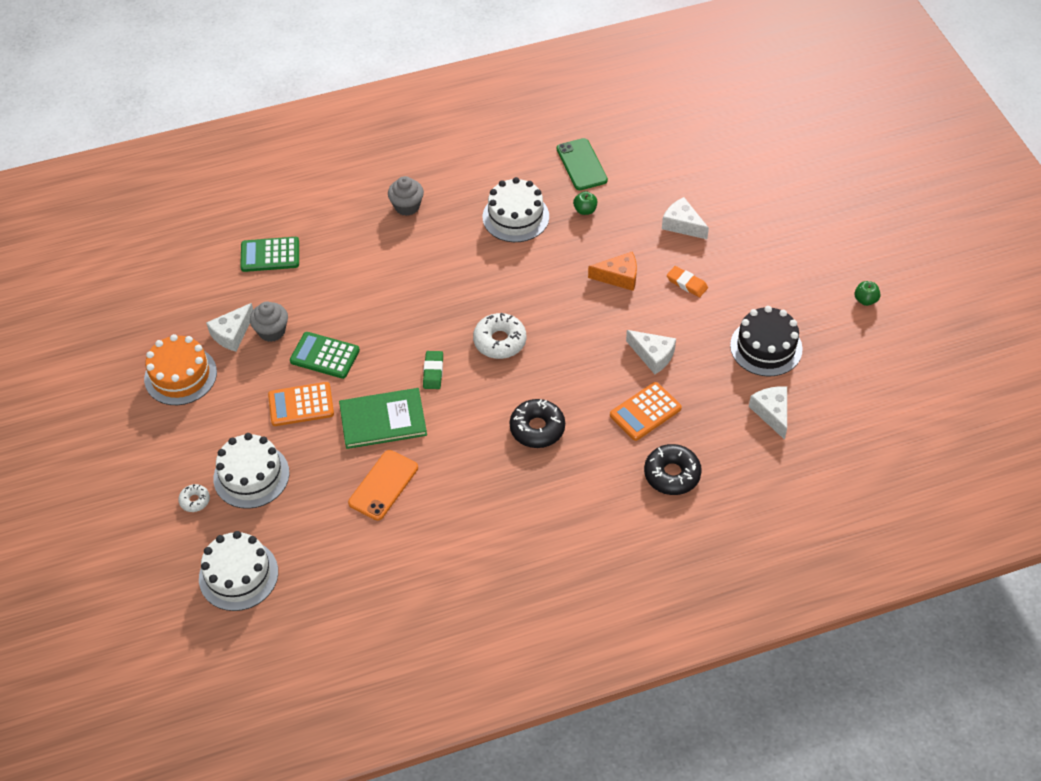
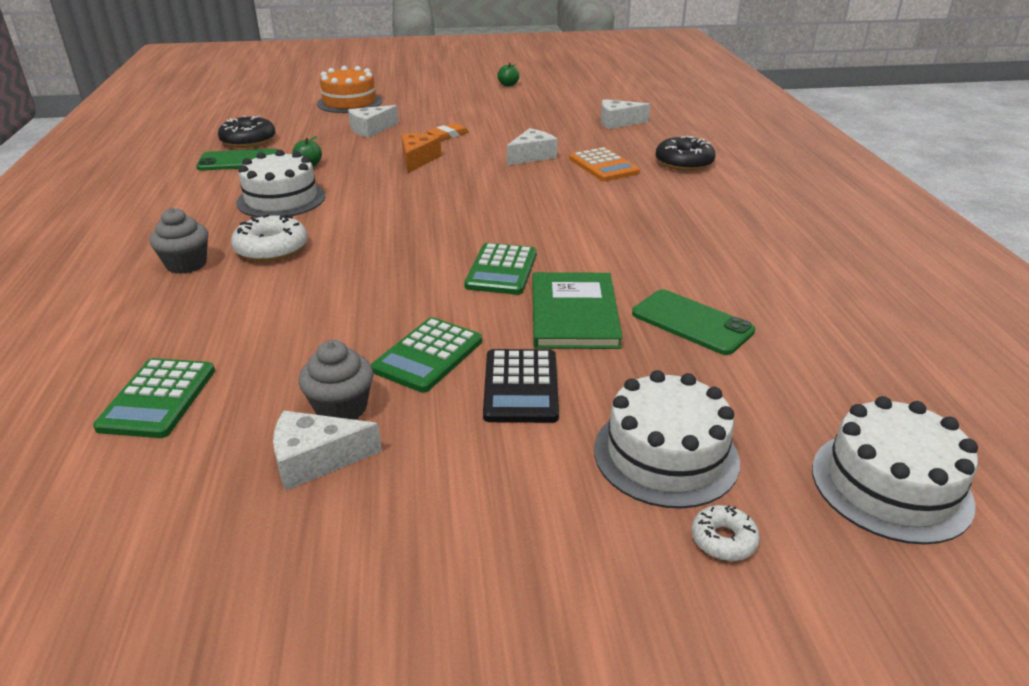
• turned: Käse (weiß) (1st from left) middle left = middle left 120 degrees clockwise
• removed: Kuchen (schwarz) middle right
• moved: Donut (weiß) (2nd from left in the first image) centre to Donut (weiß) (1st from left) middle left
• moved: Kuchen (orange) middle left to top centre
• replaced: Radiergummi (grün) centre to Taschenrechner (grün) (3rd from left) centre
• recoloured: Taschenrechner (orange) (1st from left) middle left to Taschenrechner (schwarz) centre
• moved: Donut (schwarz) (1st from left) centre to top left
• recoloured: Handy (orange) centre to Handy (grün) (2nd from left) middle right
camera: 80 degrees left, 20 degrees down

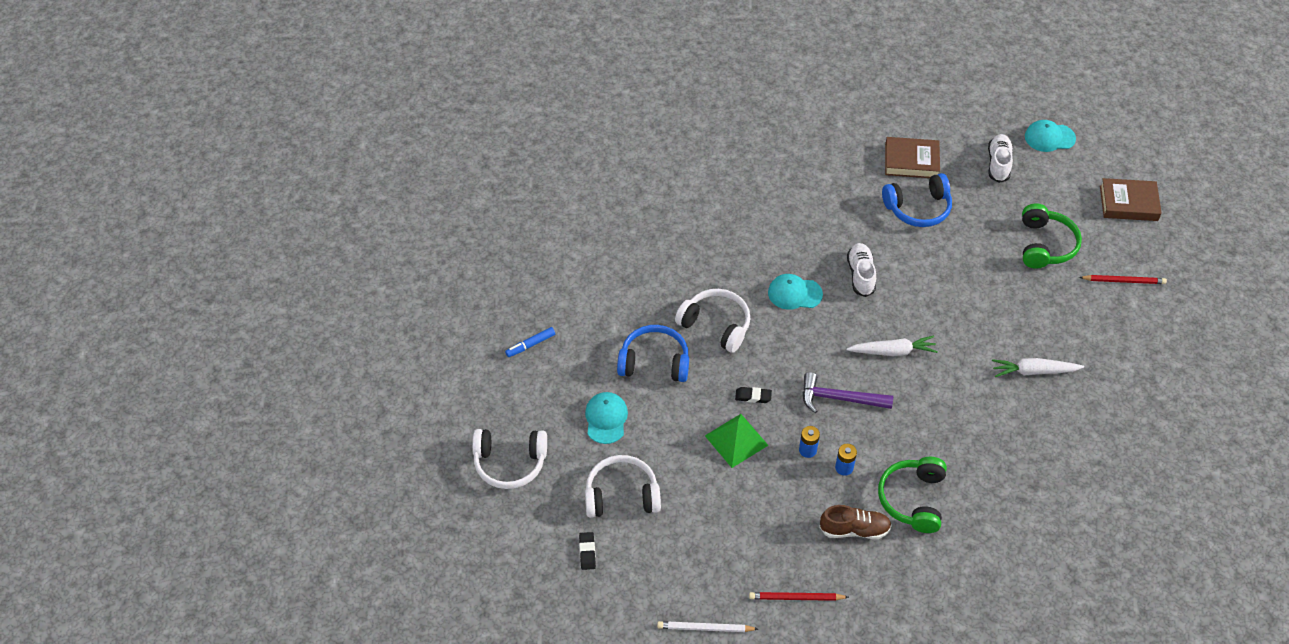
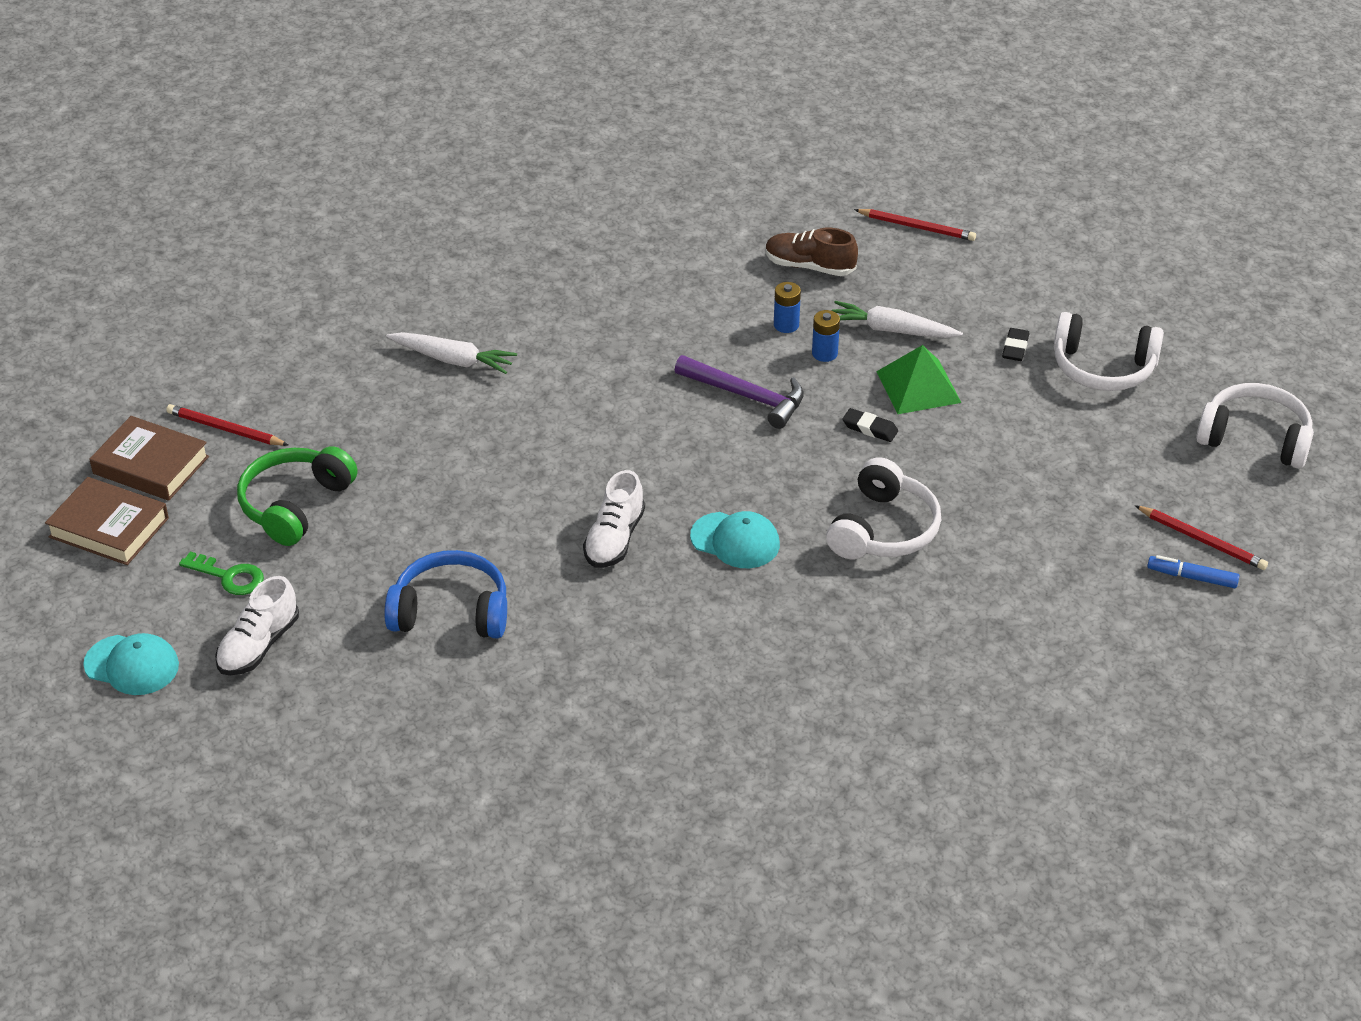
• moved: Buch (braun) (1st from left in the first image) top right to Buch (braun) (2nd from left) middle left
• turned: Kopfhörer (weiß) (3rd from left in the first image) centre = centre 120 degrees counterclockwise
• removed: Kopfhörer (blau) (1st from left) centre
• turned: Filzstift (blau) centre = middle right 150 degrees counterclockwise
• moved: Karotte (weiß) (1st from left in the first image) middle right to Karotte (weiß) (2nd from left) top centre
• removed: Kappe (türkis) (1st from left) centre
• removed: Kopfhörer (grün) (1st from left) bottom right
• moved: Radiergummi (schwarz) (1st from left in the first image) bottom centre to Radiergummi (schwarz) (2nd from left) middle right
• removed: Bleistift (weiß) bottom centre
• added: Bleistift (rot) (3rd from left) middle right
• added: Schlüssel (grün) middle left
camera: 160 degrees left, 10 degrees down

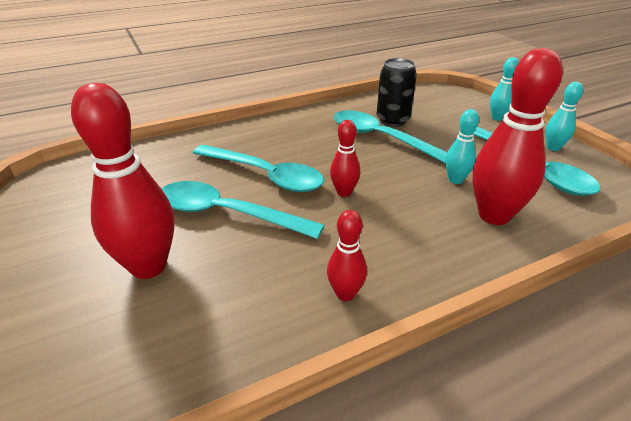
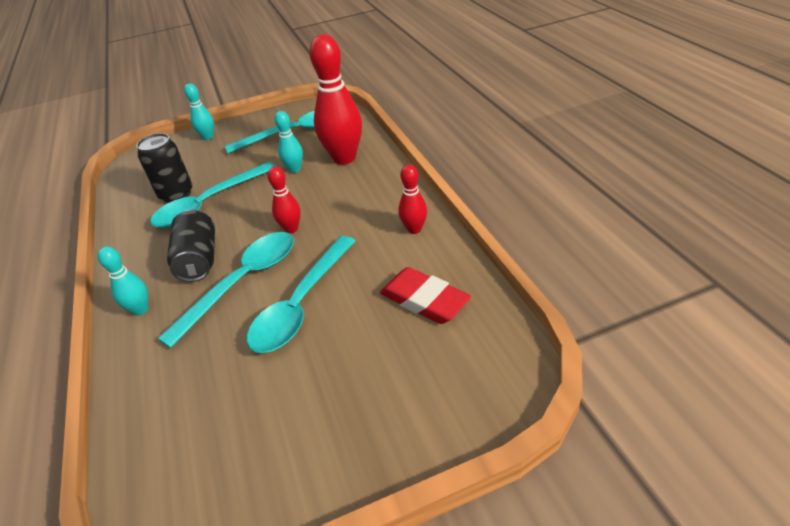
• moved: Bowlingkegel (türkis) (3rd from left in the first image) top right to Bowlingkegel (türkis) (1st from left) middle left
• removed: Bowlingkegel (rot) (1st from left) middle left
• added: Dose (schwarz) (2nd from left) middle left
• added: Radiergummi (rot) centre
camera: 80 degrees left, 5 degrees up

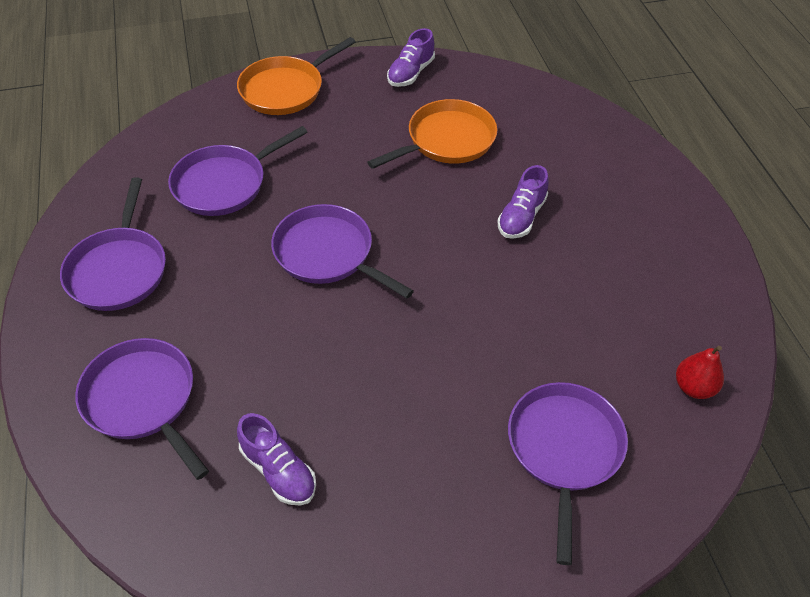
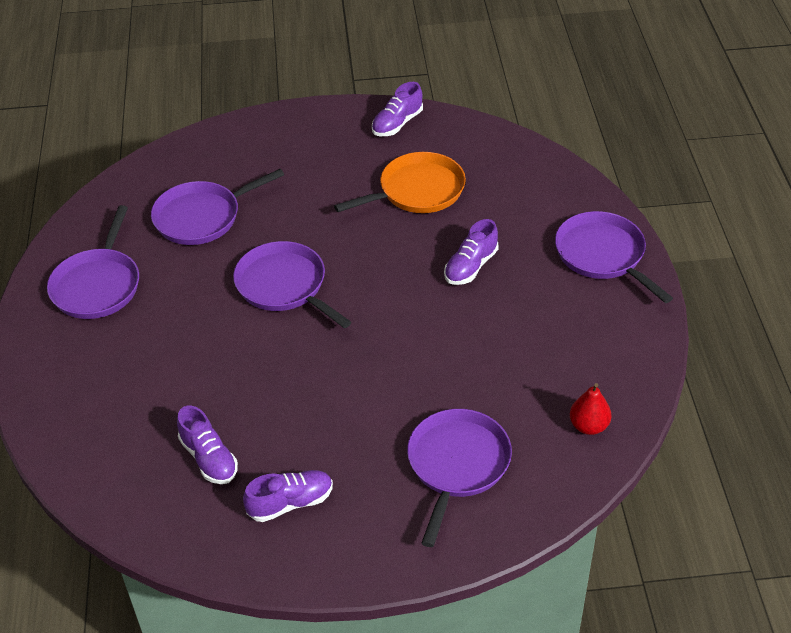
• removed: Pfanne (orange) (1st from left) top centre
• moved: Pfanne (lila) (2nd from left in the first image) bottom left to Pfanne (lila) (5th from left) middle right
• added: Schuh (lila) (2nd from left) bottom centre
camera: 10 degrees right, 5 degrees down

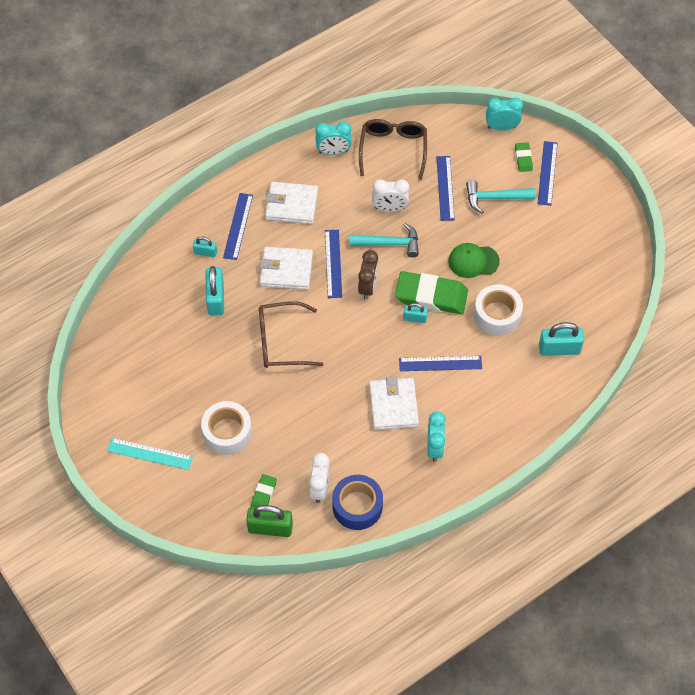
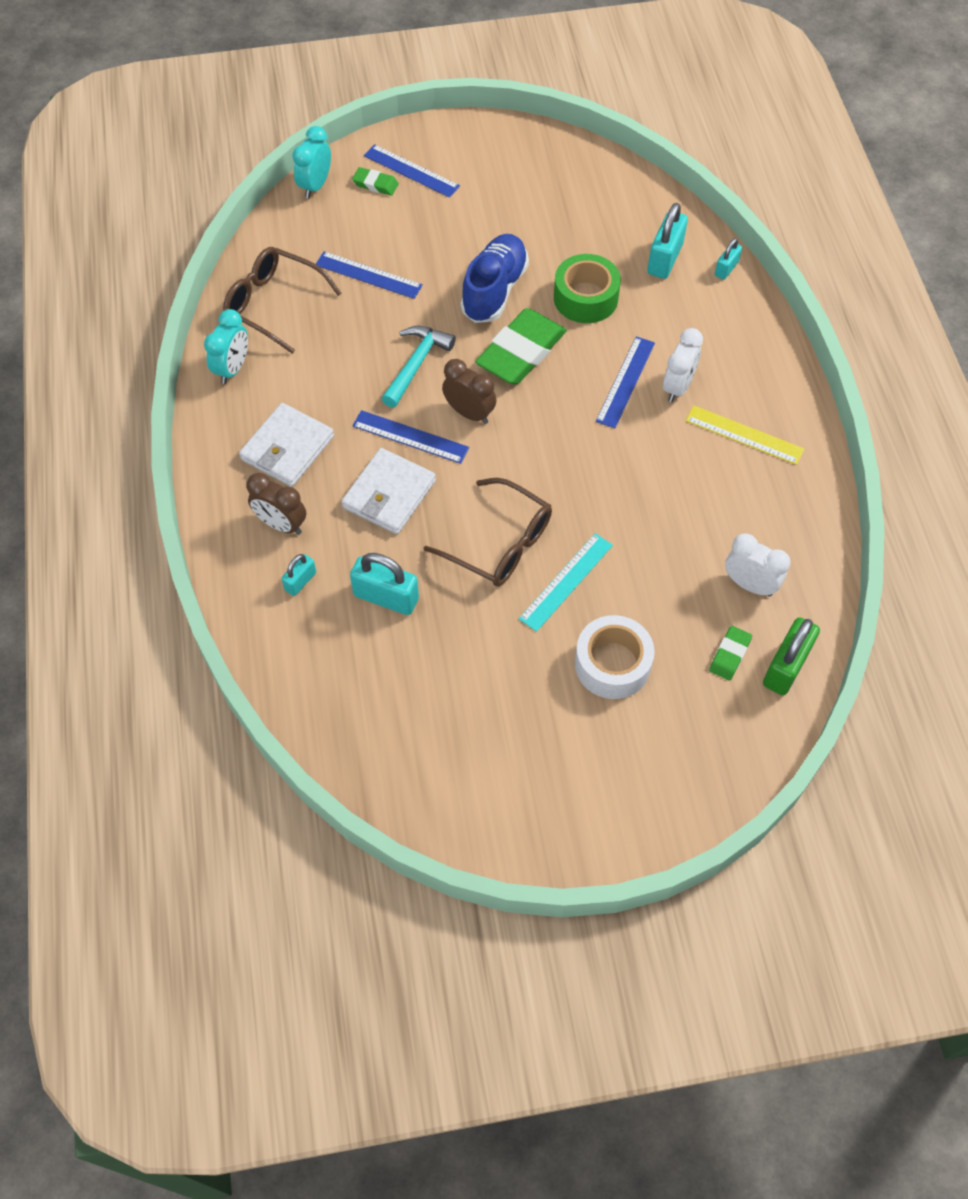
• moved: Wecker (weiß) (2nd from left in the first image) top centre to Wecker (weiß) (1st from left) top right
• removed: Hammer (türkis) (2nd from left) top right
• replaced: Lineal (blau) (1st from left) top centre to Wecker (braun) (1st from left) middle left
• replaced: Kappe (grün) middle right to Schuh (blau) top centre
• recoloured: Klebeband (weiß) (2nd from left) middle right to Klebeband (grün) top centre
• turned: Brille (braun) (1st from left in the first image) centre = centre 75 degrees counterclockwise
• moved: Vorhängeschloss (türkis) (3rd from left in the first image) centre to Vorhängeschloss (türkis) (4th from left) top right
• removed: Geldbörse (weiß) (3rd from left) centre
• replaced: Wecker (türkis) (2nd from left) centre to Lineal (gelb) middle right
• moved: Lineal (türkis) middle left to centre
• turned: Radiergummi (grün) (1st from left in the first image) bottom centre = middle right 75 degrees clockwise
• removed: Klebeband (blau) bottom centre
camera: 65 degrees left, 0 degrees up

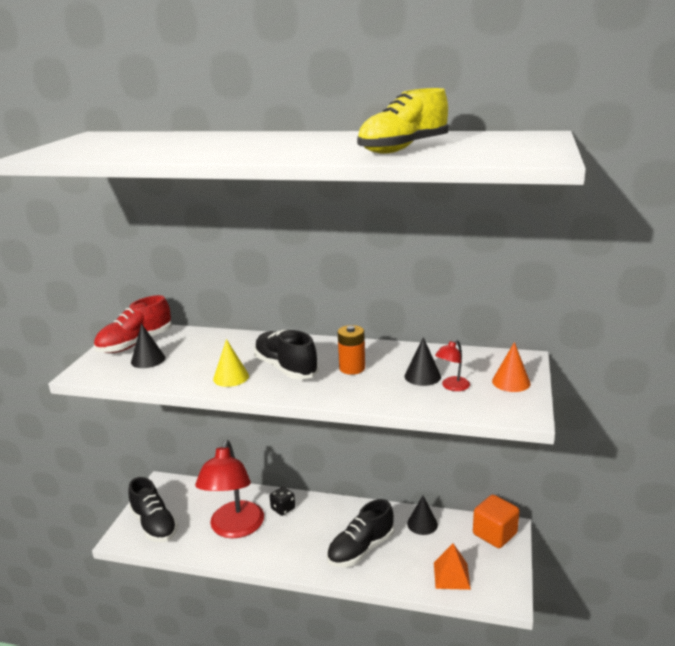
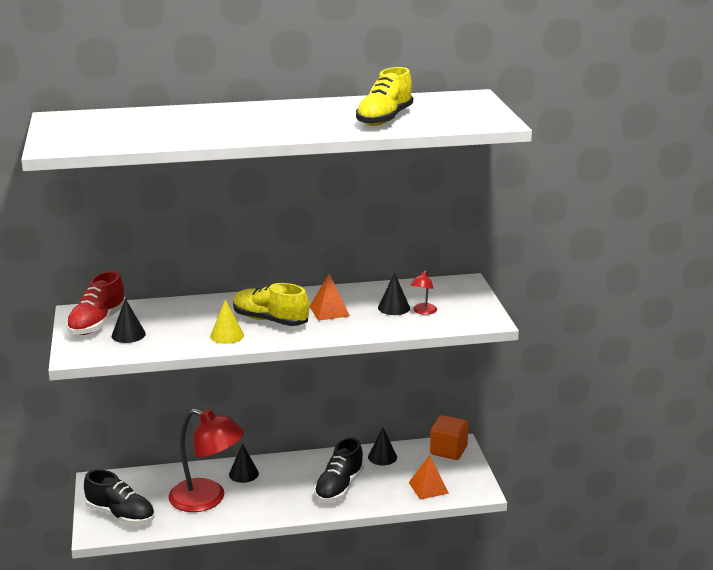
• replaced: Batterie (orange) centre to Pyramide (orange) (1st from left) centre
• recoloured: Schuh (schwarz) (2nd from left) centre to Schuh (gelb) (1st from left) centre
• removed: Kegel (orange) middle right
• turned: Lampe (rot) (1st from left) bottom centre = bottom left 45 degrees counterclockwise
• replaced: Spielwürfel (schwarz) bottom centre to Kegel (schwarz) (2nd from left) bottom centre
camera: 25 degrees left, 0 degrees up

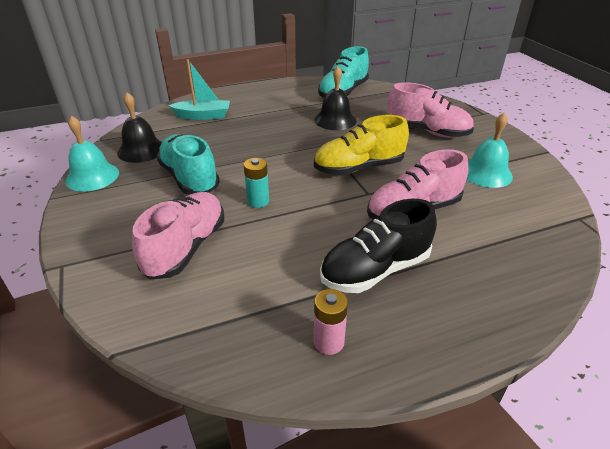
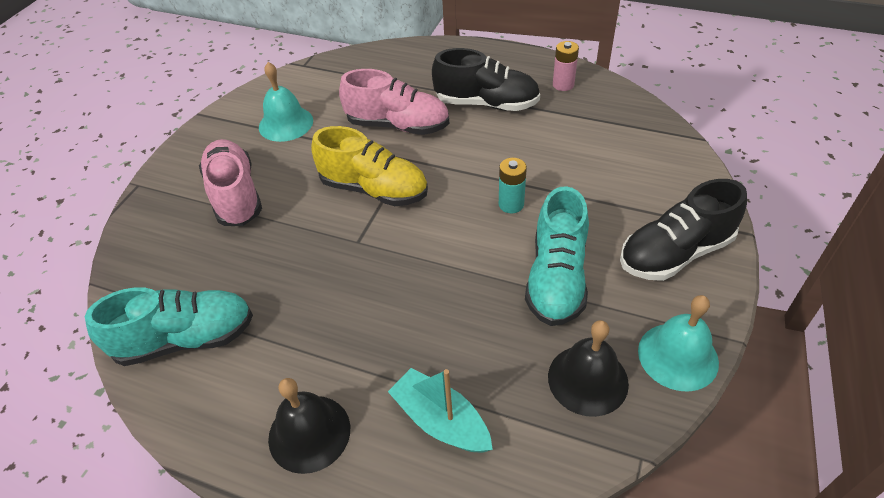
• moved: Glocke (schwarz) (2nd from left in the first image) top centre to Glocke (schwarz) (1st from left) bottom centre
• removed: Schuh (rosa) (1st from left) middle left
• added: Schuh (schwarz) (2nd from left) middle right
camera: 135 degrees left, 10 degrees up

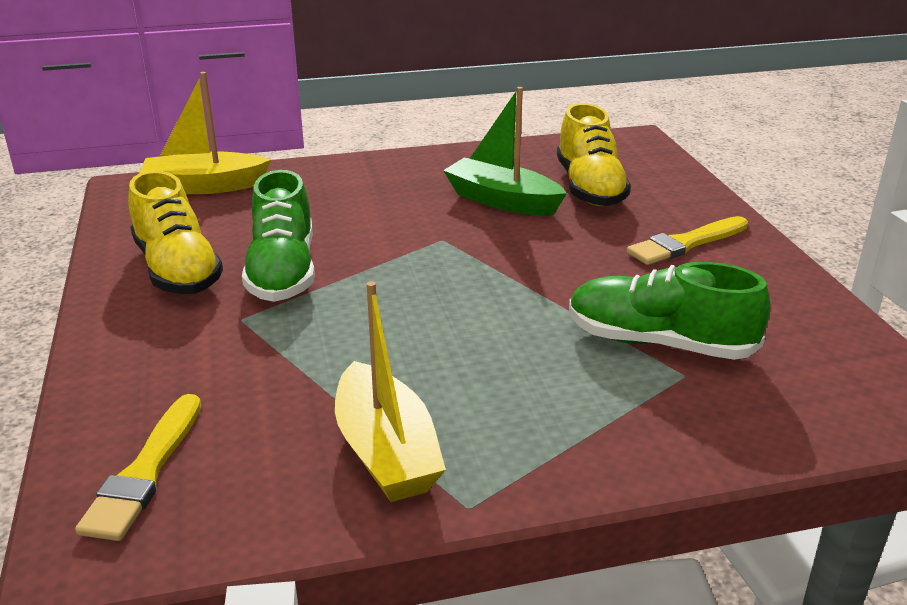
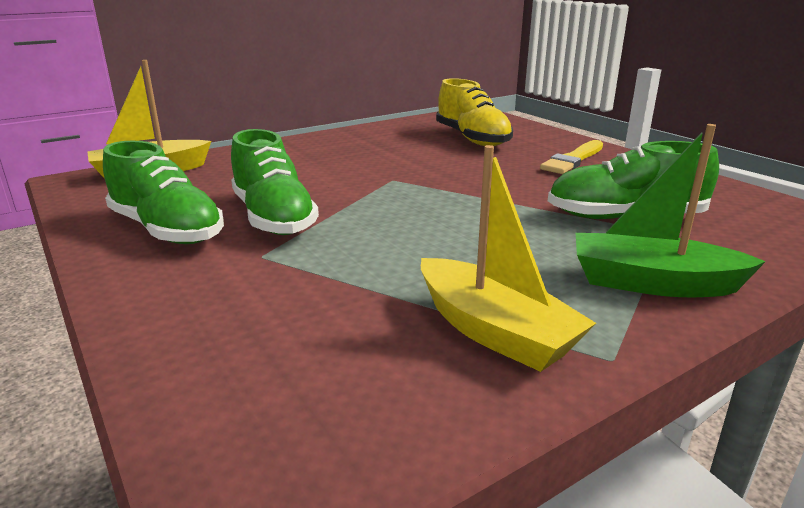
• moved: Boot (grün) top centre to middle right
• recoloured: Schuh (gelb) (1st from left) middle left to Schuh (grün) (1st from left) middle left
• removed: Pinsel (gelb) (1st from left) bottom left
camera: 20 degrees left, 5 degrees down

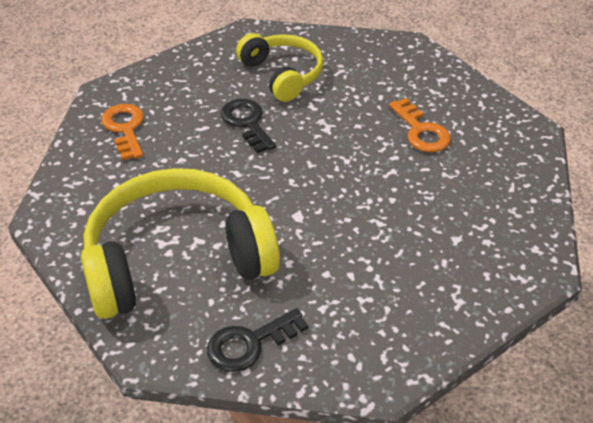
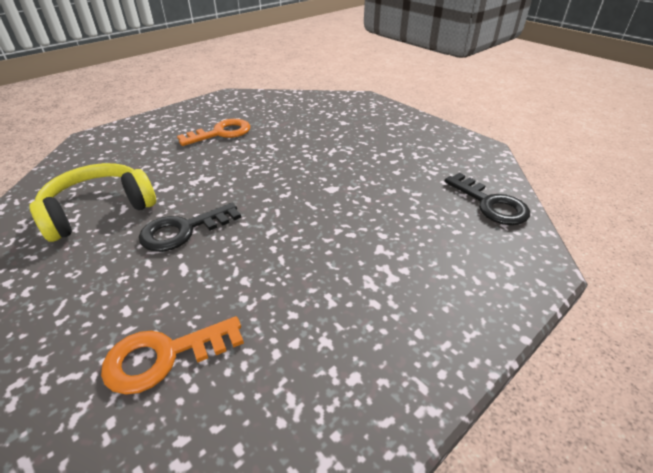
• removed: Kopfhörer (gelb) (1st from left) middle left
camera: 95 degrees left, 5 degrees down

